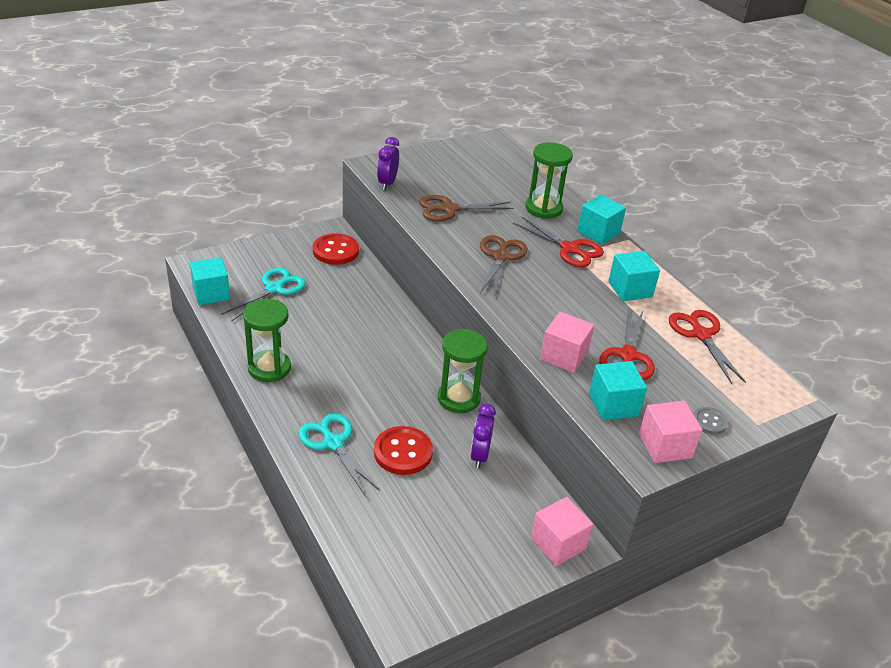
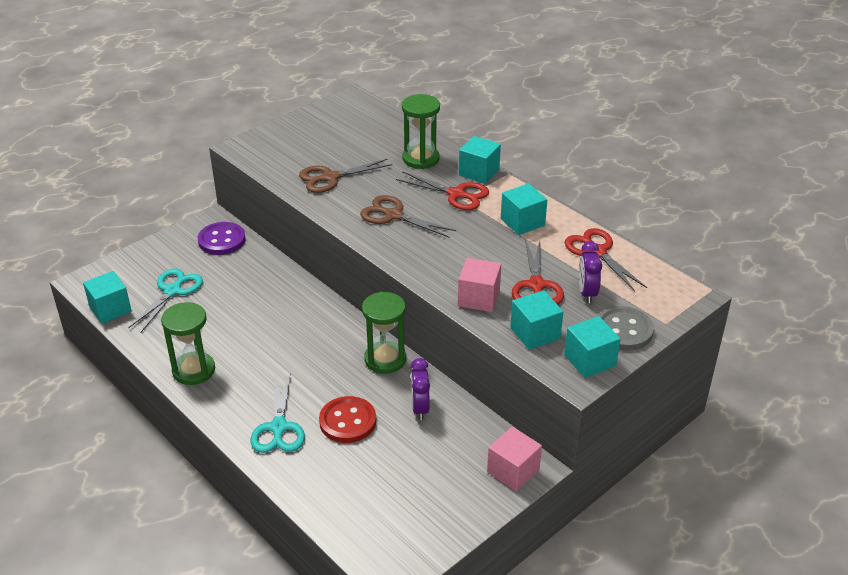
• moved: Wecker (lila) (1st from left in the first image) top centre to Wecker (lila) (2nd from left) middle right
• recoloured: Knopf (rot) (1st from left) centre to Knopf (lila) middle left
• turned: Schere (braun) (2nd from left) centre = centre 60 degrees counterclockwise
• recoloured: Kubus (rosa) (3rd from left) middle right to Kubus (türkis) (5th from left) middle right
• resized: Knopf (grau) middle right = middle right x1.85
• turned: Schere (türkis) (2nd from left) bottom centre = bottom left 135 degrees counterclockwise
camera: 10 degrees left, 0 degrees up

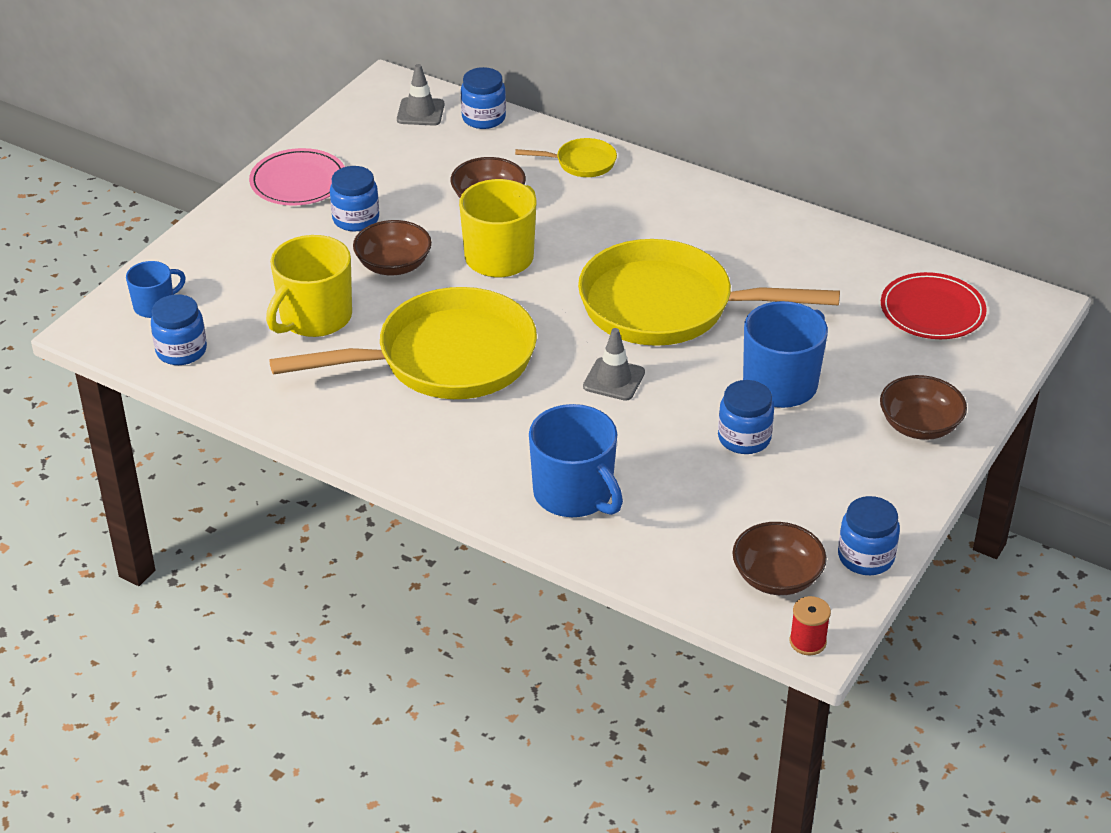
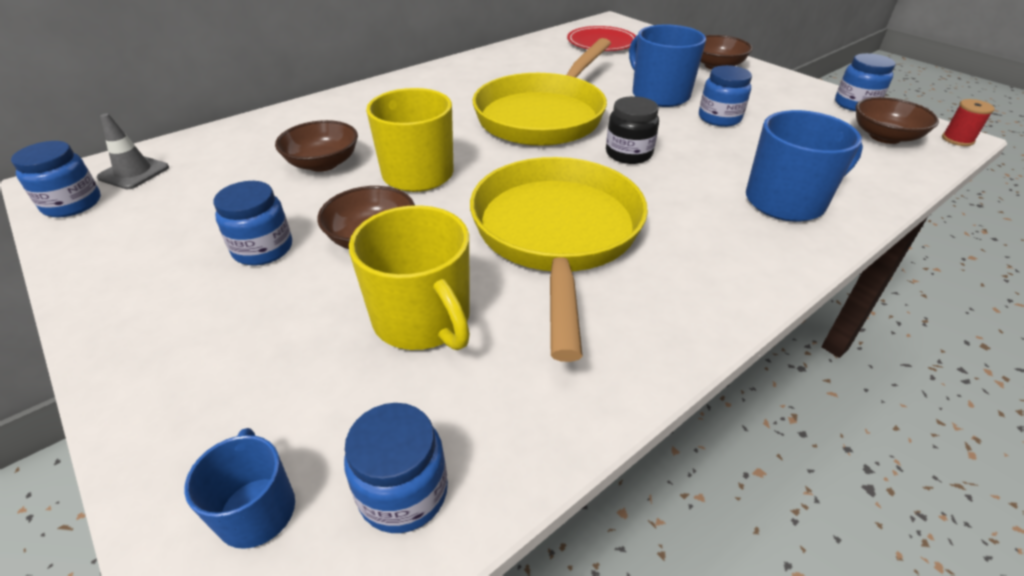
• moved: Einmachglas (blau) (3rd from left in the first image) top centre to Einmachglas (blau) (1st from left) top left
• removed: Pfanne (gelb) (2nd from left) top centre
• removed: Teller (rosa) top left
• replaced: Leitkegel (grau) (2nd from left) centre to Einmachglas (schwarz) top centre
camera: 70 degrees left, 0 degrees up

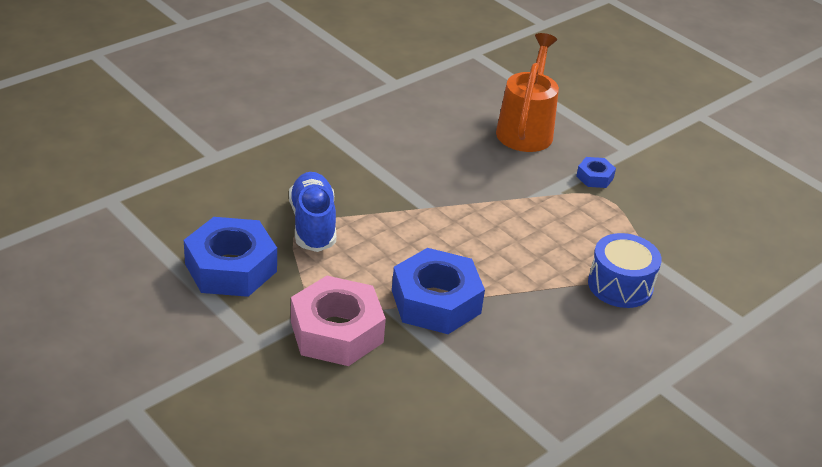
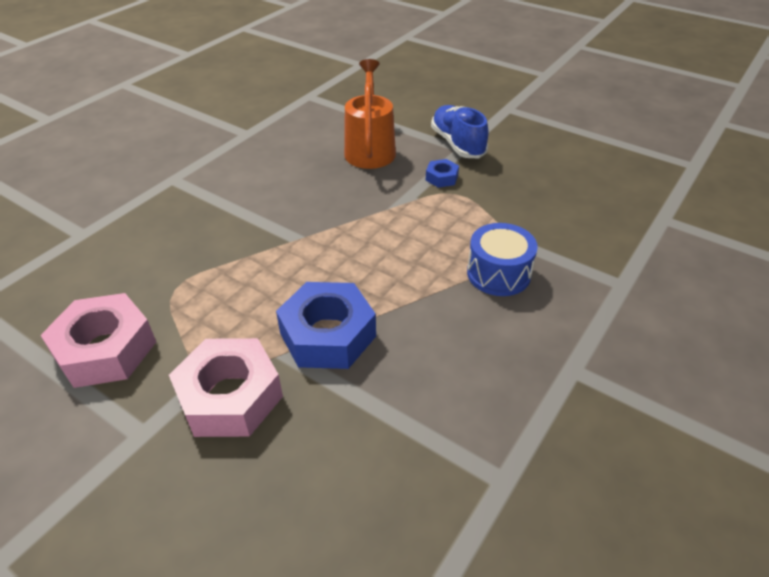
• moved: Schuh (blau) centre to top centre
• recoloured: Sechskantmutter (blau) (1st from left) middle left to Sechskantmutter (rosa) (1st from left) middle left
camera: 10 degrees left, 5 degrees up

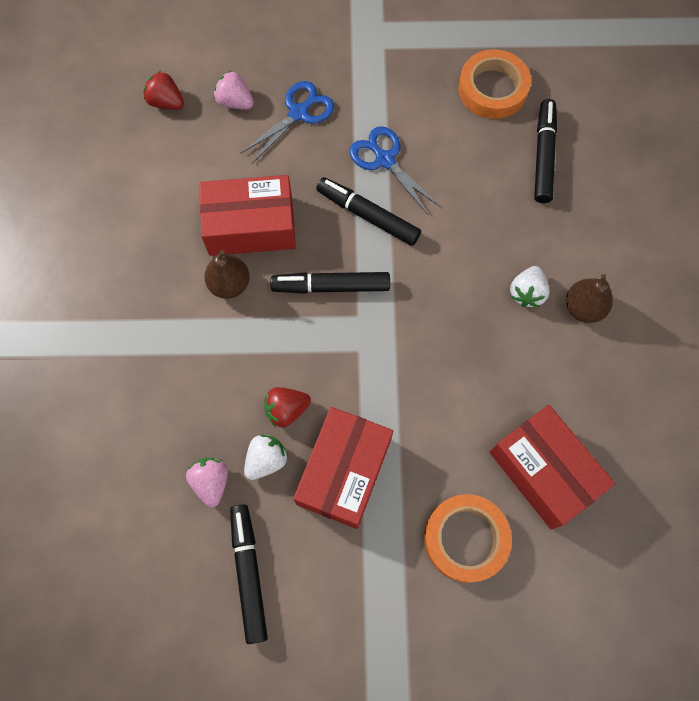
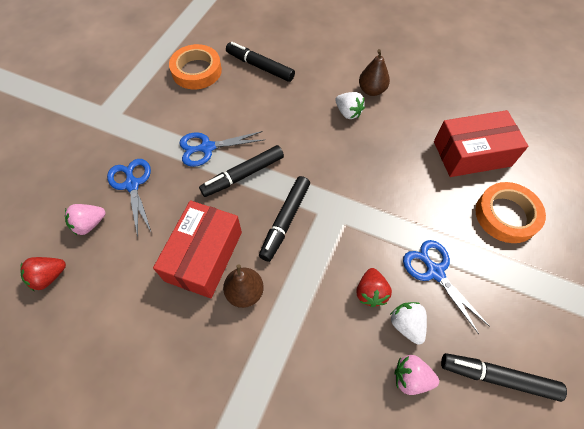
• replaced: Schachtel (rot) (2nd from left) bottom centre to Schere (blau) (3rd from left) bottom right
camera: 65 degrees left, 10 degrees down

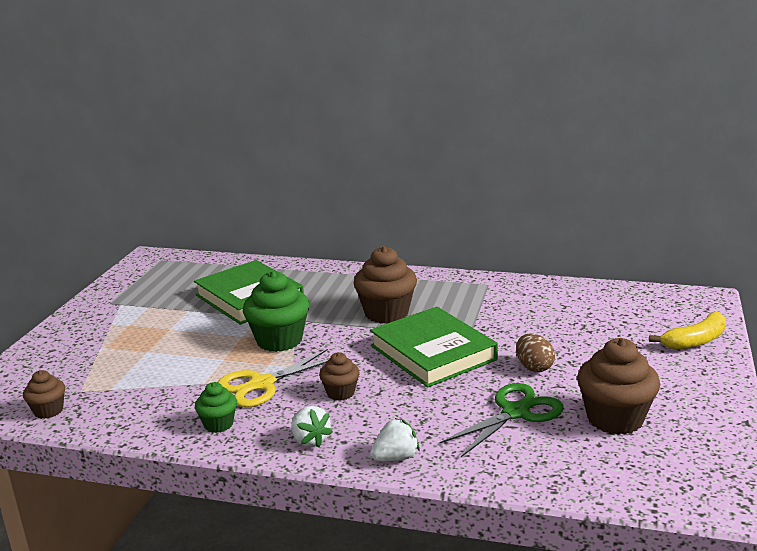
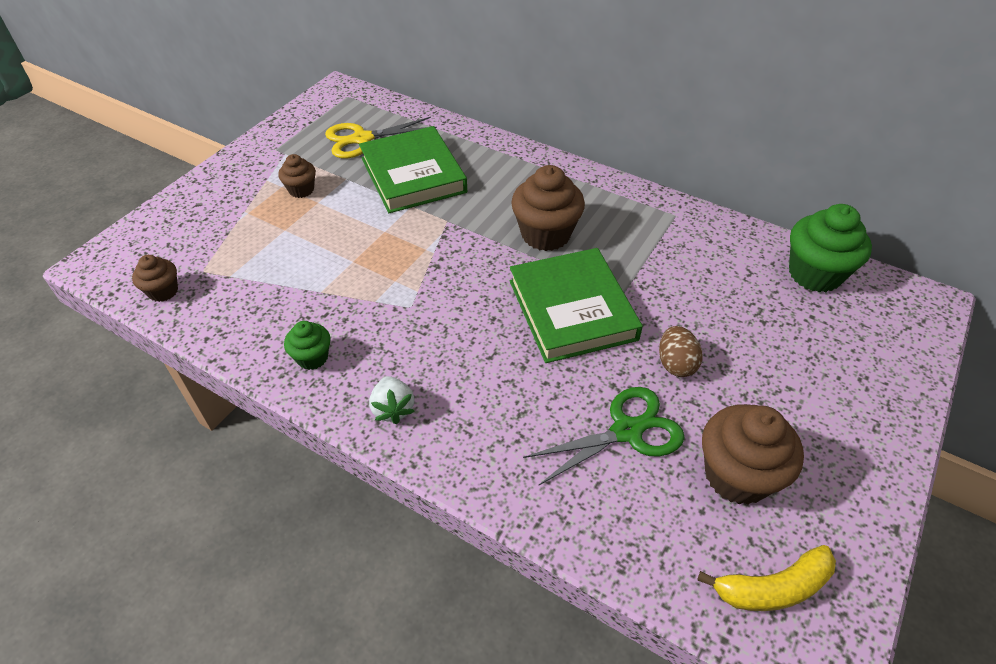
• moved: Muffin (grün) (2nd from left) centre to middle right
• moved: Banane (gelb) middle right to bottom right
• moved: Schere (gelb) bottom centre to top centre
• moved: Muffin (braun) (2nd from left) bottom centre to top left
• removed: Erdbeere (weiß) (2nd from left) bottom centre
camera: 15 degrees right, 25 degrees up

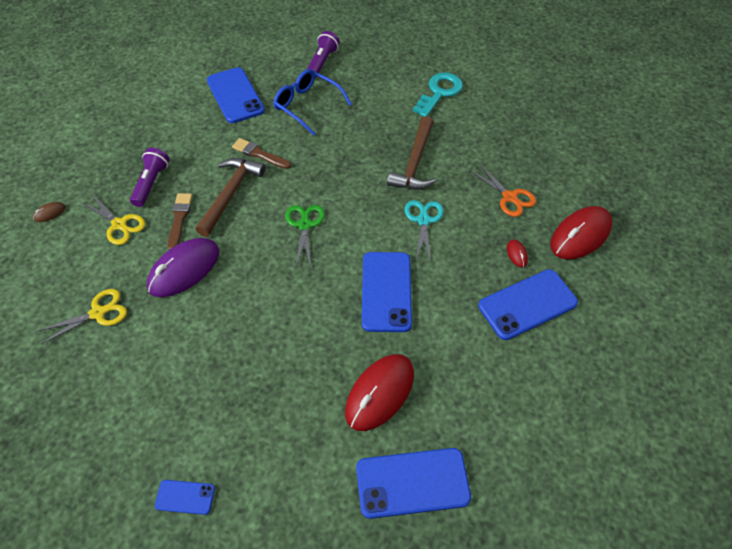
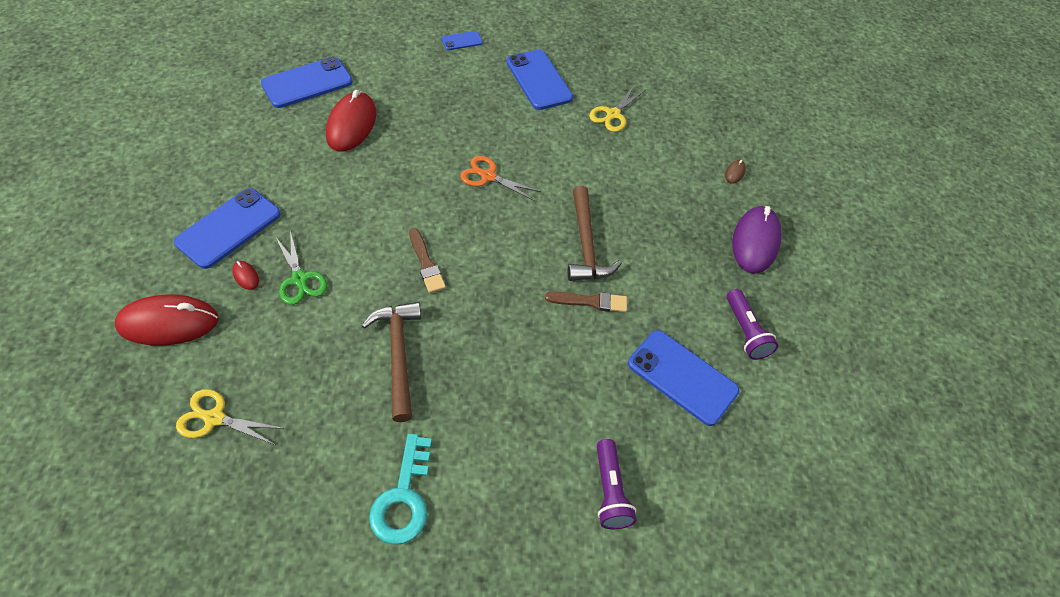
• removed: Brille (blau) top centre
• moved: Taschenlampe (lila) (1st from left in the first image) top left to Taschenlampe (lila) (2nd from left) middle right
• moved: Schere (orange) middle right to top centre
• moved: Pinsel (braun) (1st from left) middle left to centre
• moved: Schere (gelb) (2nd from left in the first image) middle left to Schere (gelb) (1st from left) bottom left
• removed: Schere (türkis) centre
• moved: Schere (grün) centre to middle left
• turned: Computermaus (rot) (3rd from left in the first image) middle right = middle left 60 degrees clockwise
• moved: Computermaus (lila) middle left to middle right
• moved: Handy (blau) (3rd from left in the first image) centre to Handy (blau) (4th from left) top centre
camera: 150 degrees right, 0 degrees up

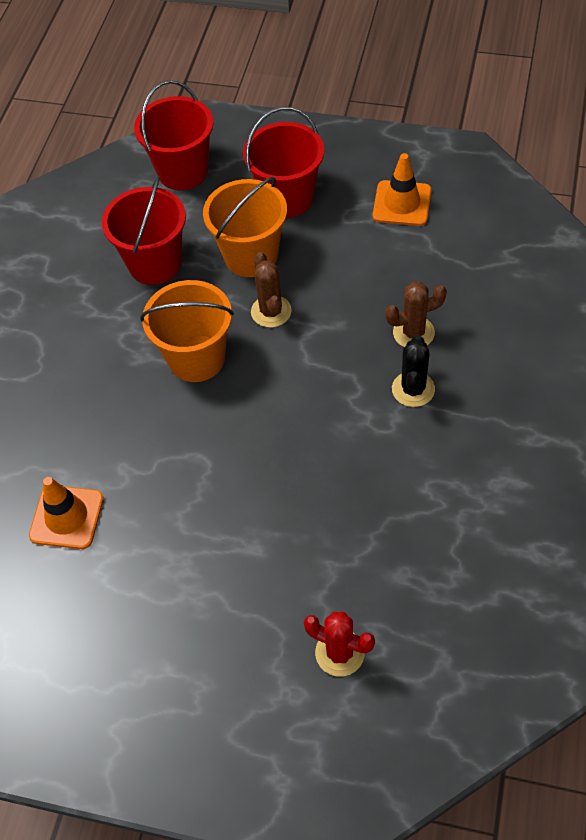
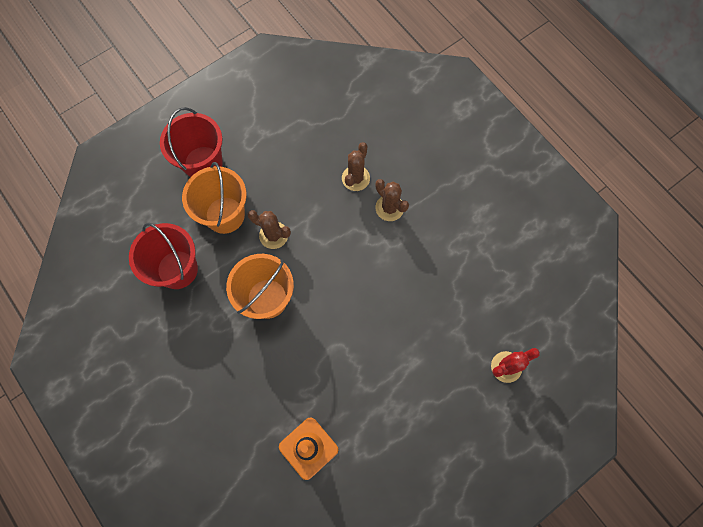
• removed: Eimer (rot) (2nd from left) top left
• removed: Leitkegel (orange) (2nd from left) top right
• recoloured: Kaktus (schwarz) middle right to Kaktus (braun) (3rd from left) centre
camera: 55 degrees left, 15 degrees up

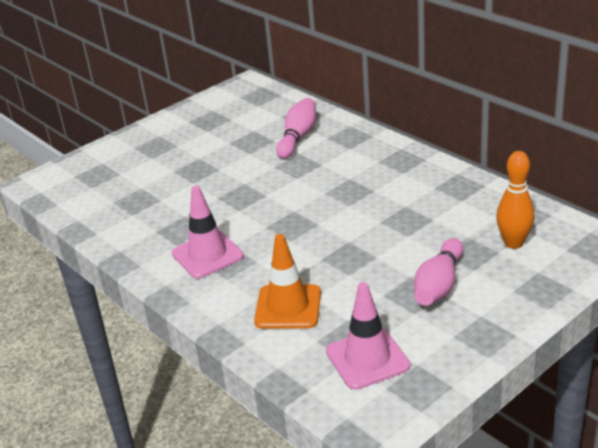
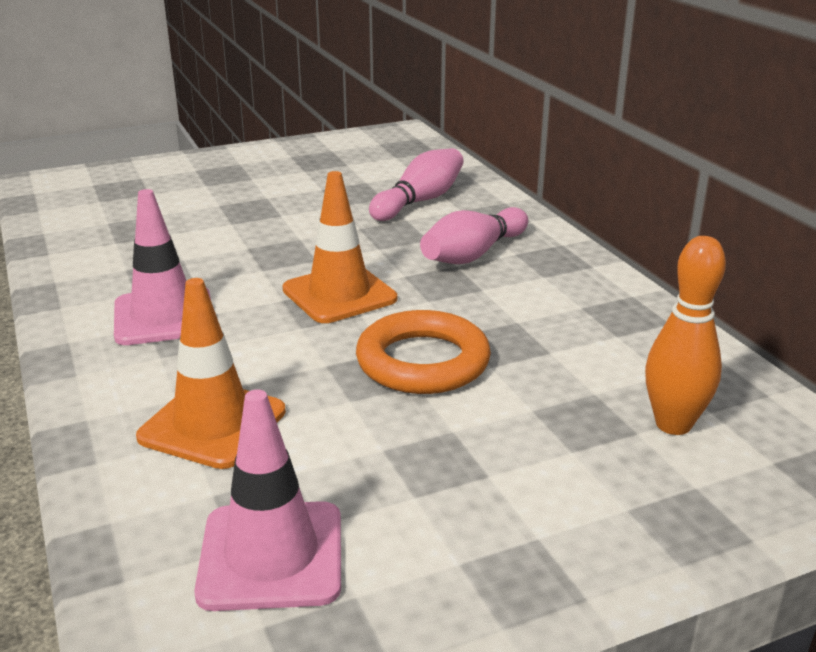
• moved: Bowlingkegel (rosa) (2nd from left) middle right to centre
• added: Leitkegel (orange) (2nd from left) centre
• added: Ring (orange) centre
camera: 15 degrees right, 5 degrees down

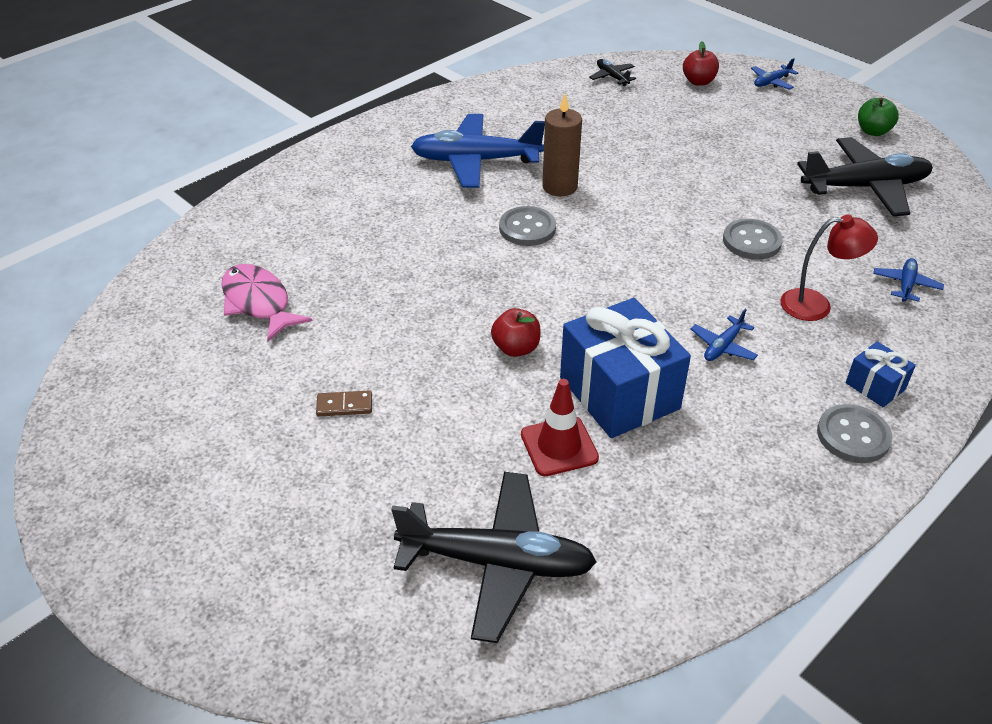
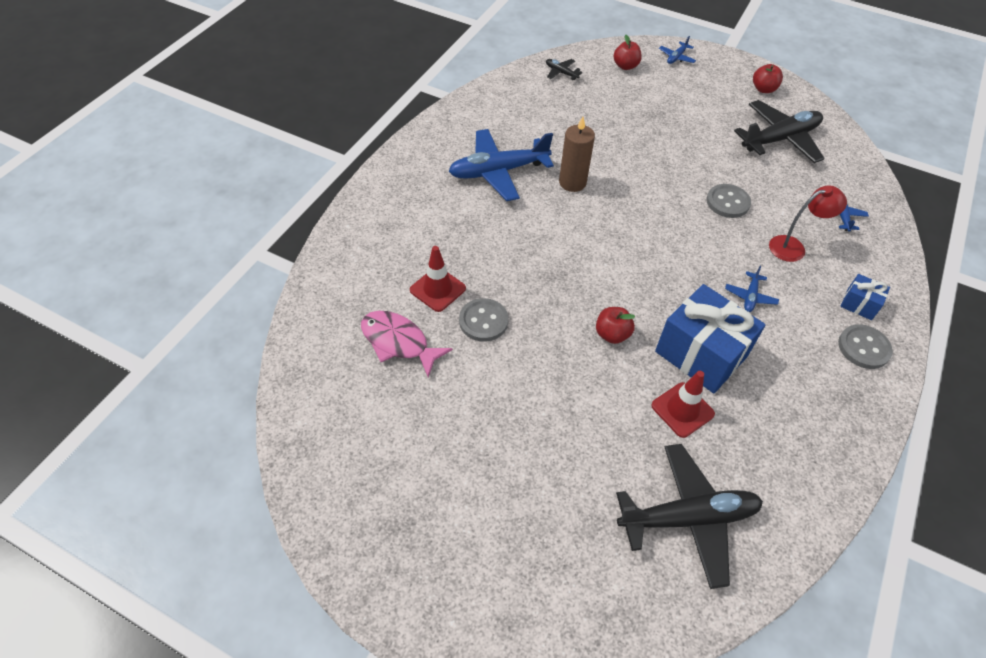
• recoloured: Apfel (grün) top right to Apfel (rot) (3rd from left) top right
• moved: Knopf (grau) (1st from left) top centre to centre
• removed: Dominostein (braun) centre
• added: Leitkegel (rot) (1st from left) centre
camera: 20 degrees left, 10 degrees up

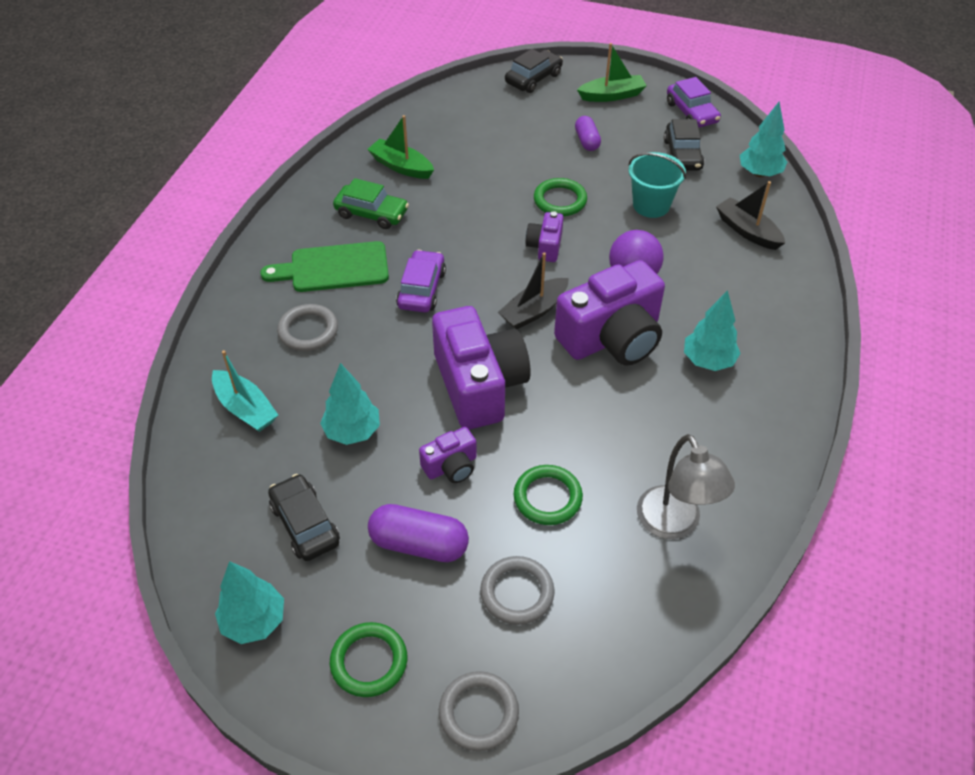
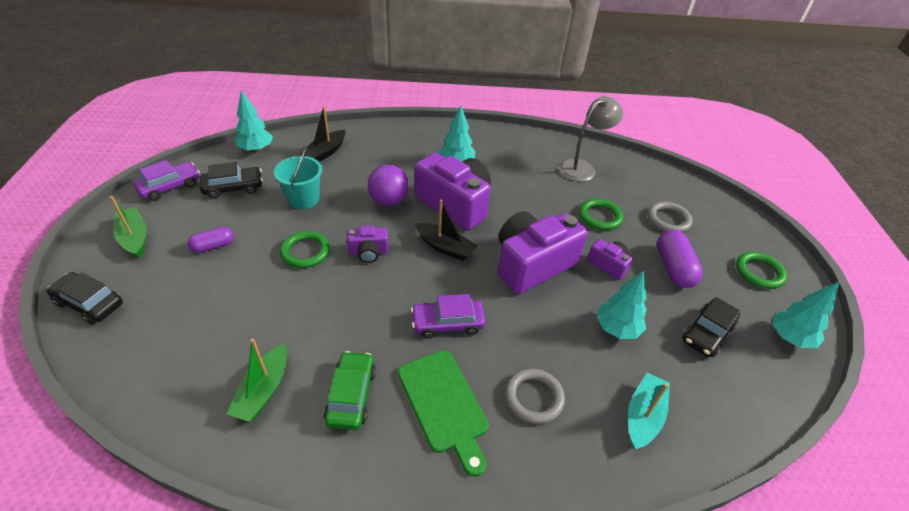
• removed: Ring (grau) (2nd from left) bottom centre
camera: 110 degrees left, 5 degrees down

